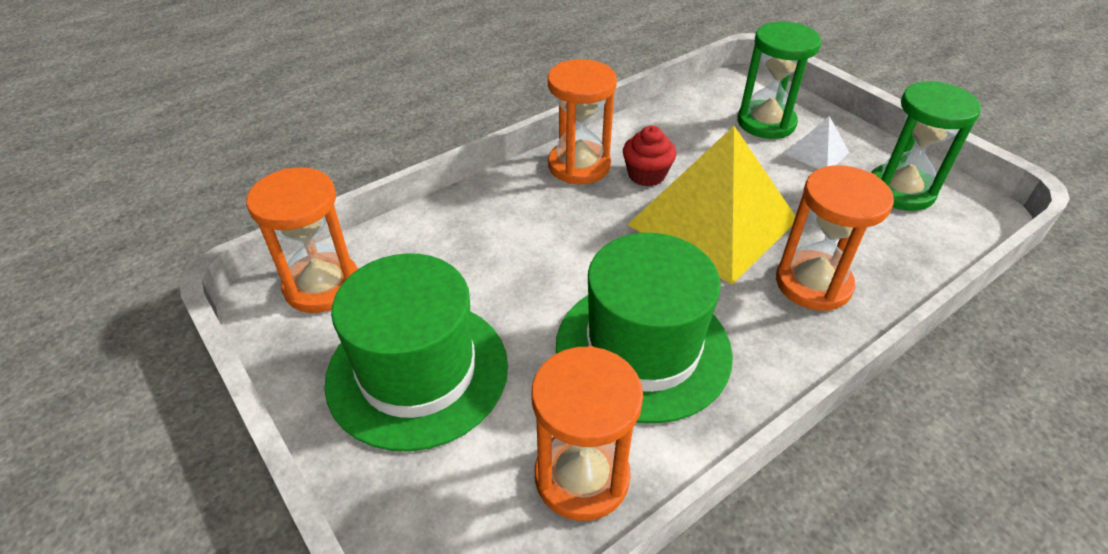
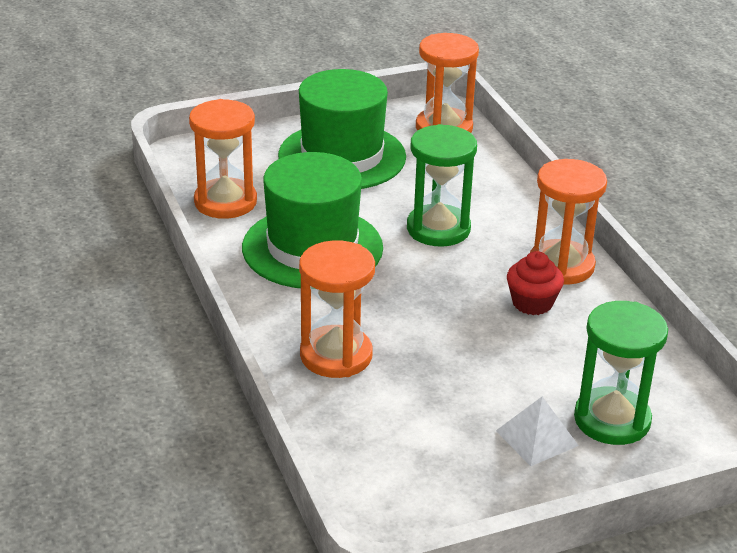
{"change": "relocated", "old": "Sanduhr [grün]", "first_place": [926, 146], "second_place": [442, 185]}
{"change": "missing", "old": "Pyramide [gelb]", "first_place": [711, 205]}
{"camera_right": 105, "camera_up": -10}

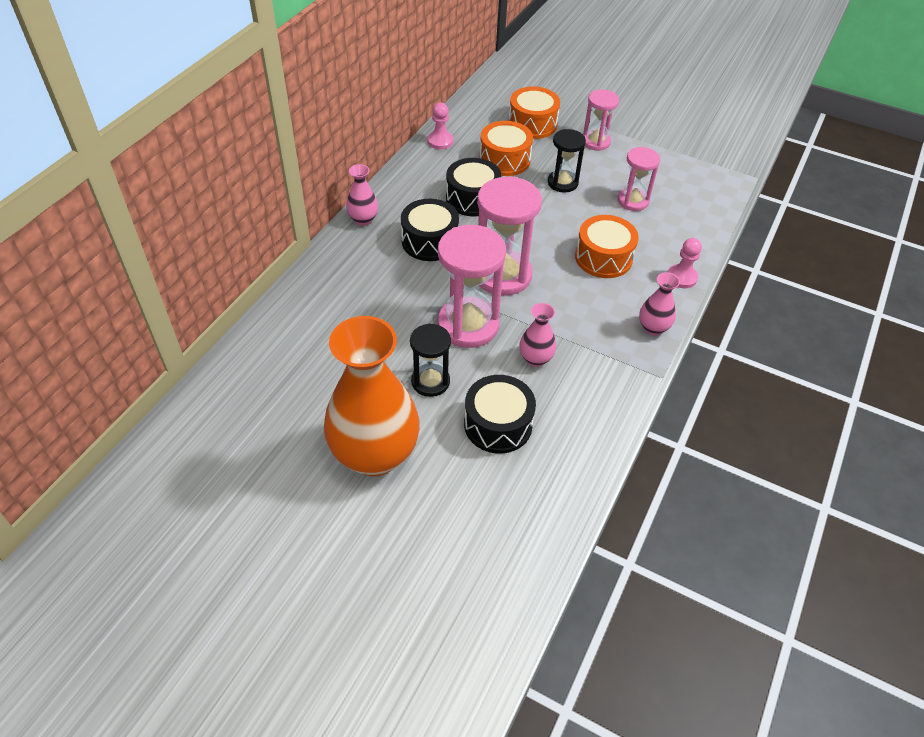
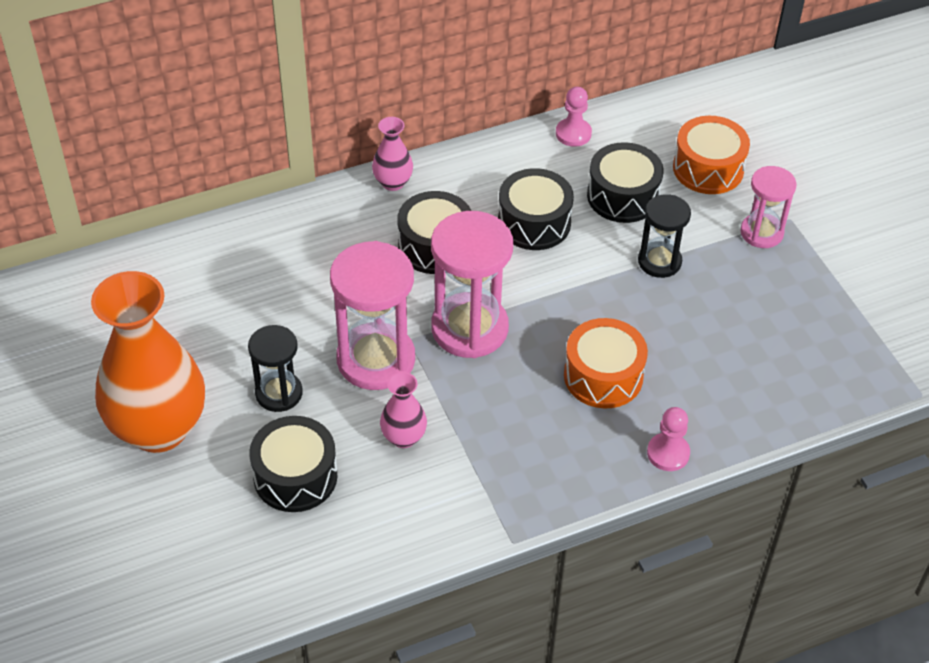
{"change": "colour", "old": "Trommel [orange]", "new": "Trommel [schwarz]", "first_place": [506, 148], "second_place": [625, 182]}
{"change": "missing", "old": "Sanduhr [rosa]", "first_place": [639, 179]}
{"change": "missing", "old": "Vase [rosa]", "first_place": [659, 304]}
{"camera_right": 40, "camera_up": 0}

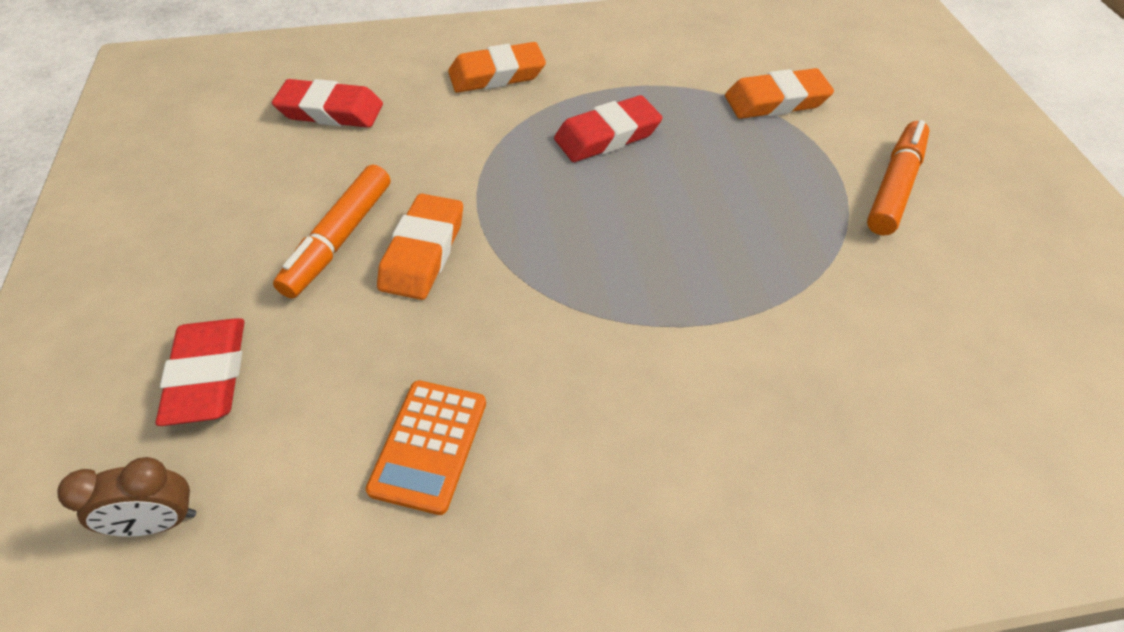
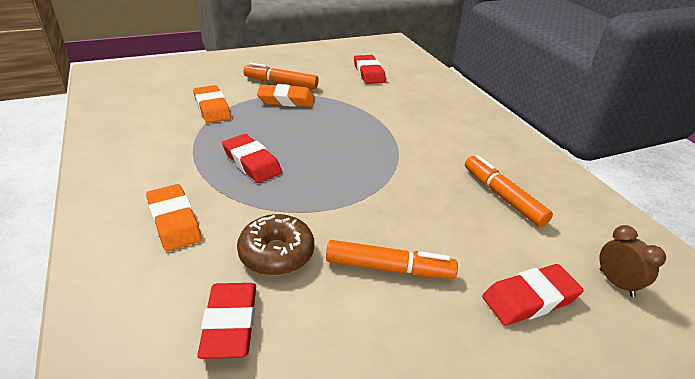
{"change": "appeared", "new": "Donut [braun]", "second_place": [275, 245]}
{"change": "relocated", "old": "Radiergummi [orange]", "first_place": [420, 247], "second_place": [286, 95]}
{"change": "appeared", "new": "Radiergummi [rot]", "second_place": [370, 69]}
{"change": "exchanged", "old": "Taschenrechner [orange]", "new": "Filzstift [orange]", "first_place": [426, 448], "second_place": [509, 191]}
{"camera_right": -105, "camera_up": -15}

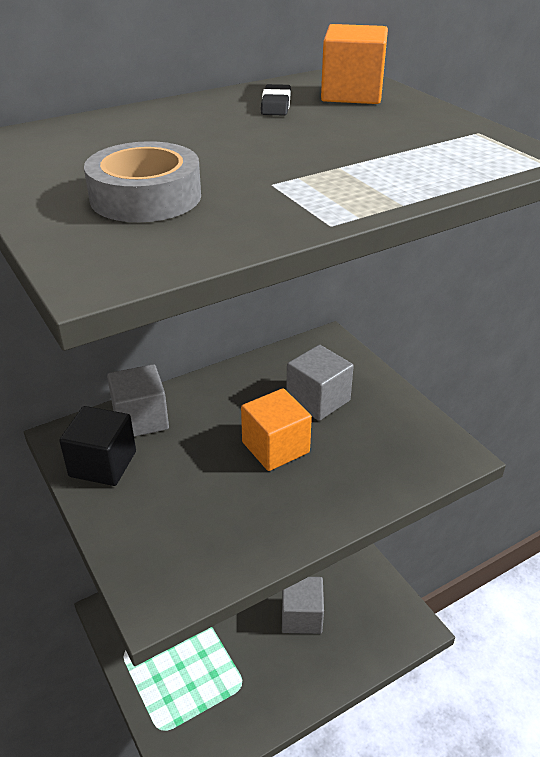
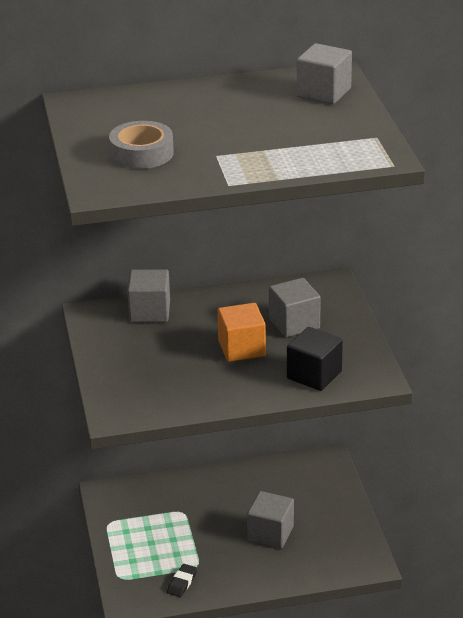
{"change": "relocated", "old": "Radiergummi [schwarz]", "first_place": [276, 100], "second_place": [182, 580]}
{"change": "relocated", "old": "Kubus [schwarz]", "first_place": [97, 446], "second_place": [315, 359]}
{"change": "colour", "old": "Kubus [orange]", "new": "Kubus [grau]", "first_place": [354, 64], "second_place": [324, 73]}
{"camera_right": 20, "camera_up": -5}

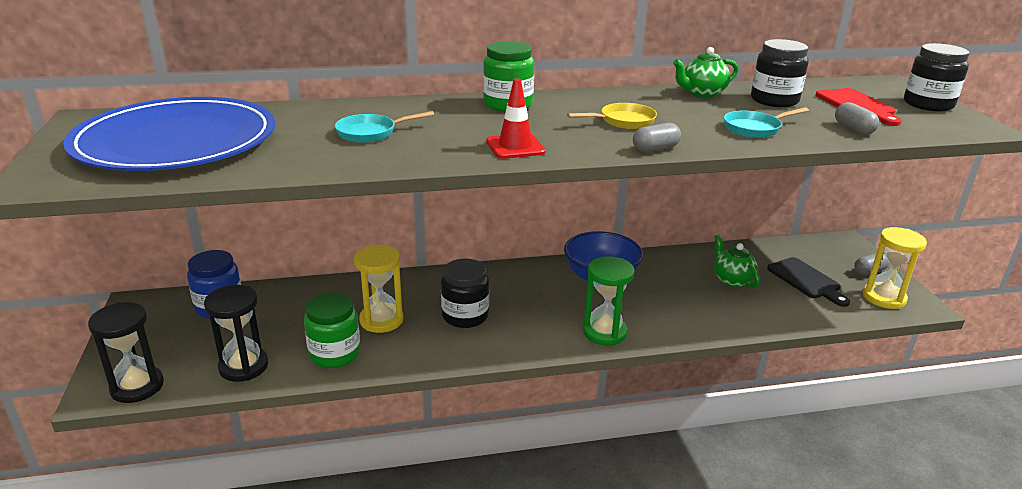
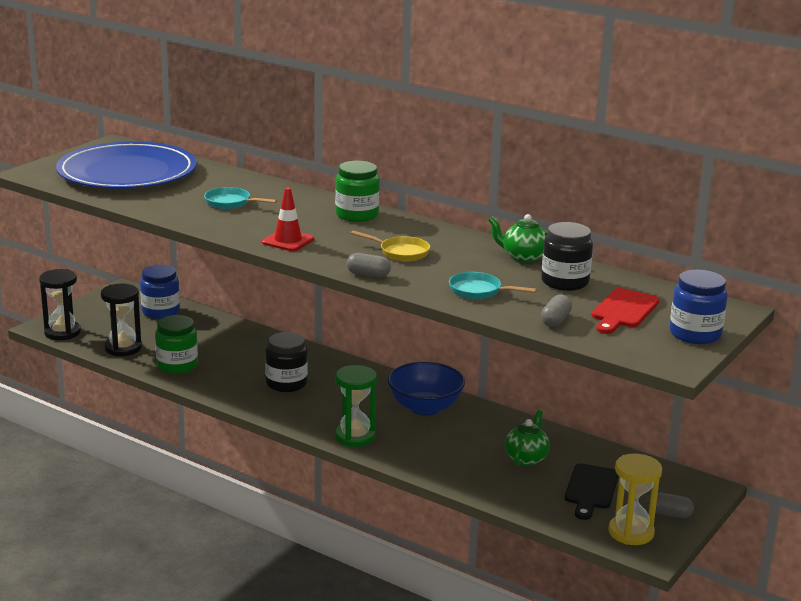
{"change": "colour", "old": "Einmachglas [schwarz]", "new": "Einmachglas [blau]", "first_place": [937, 77], "second_place": [699, 307]}
{"change": "missing", "old": "Sanduhr [gelb]", "first_place": [379, 289]}
{"camera_right": 45, "camera_up": -5}

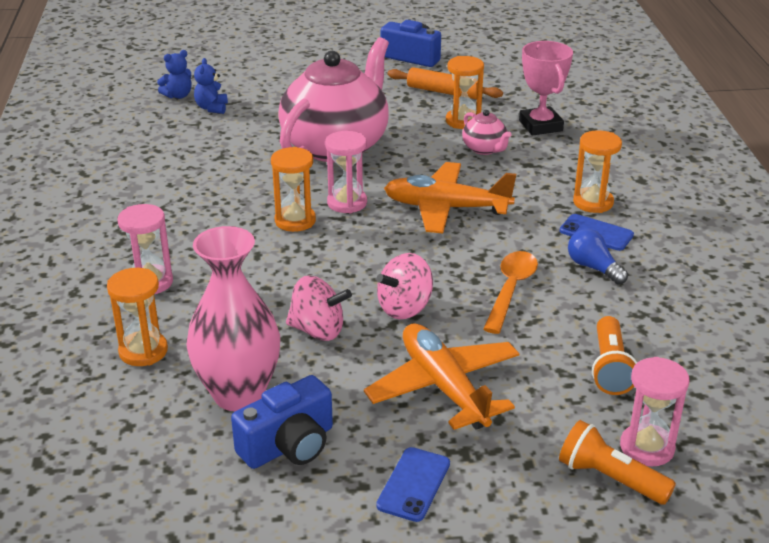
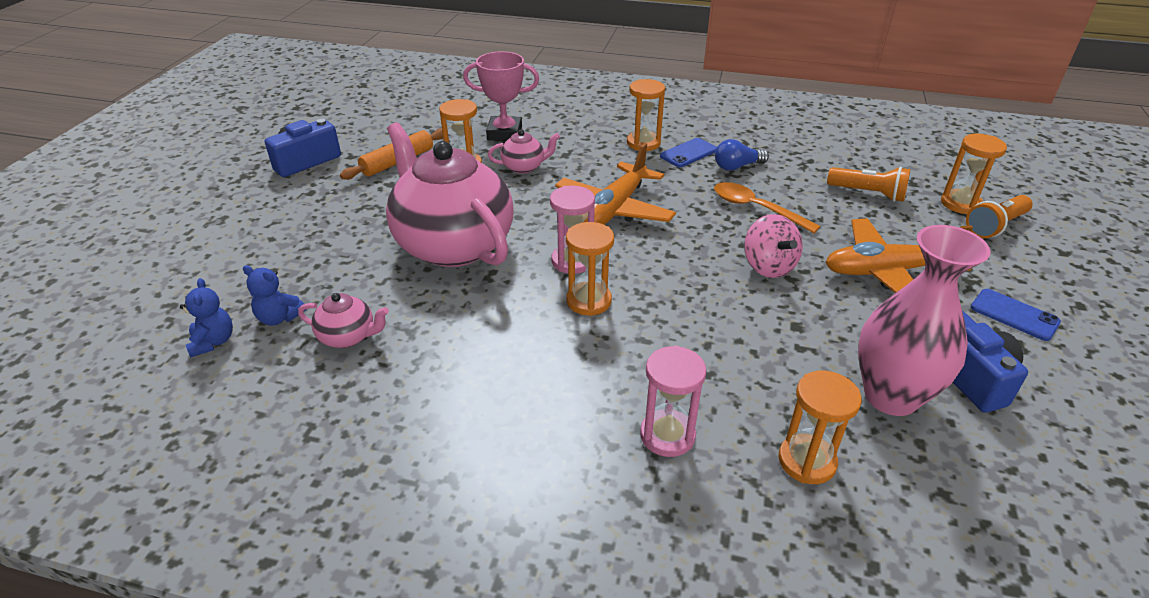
{"change": "appeared", "new": "Teekanne [rosa]", "second_place": [343, 320]}
{"change": "colour", "old": "Sanduhr [rosa]", "new": "Sanduhr [orange]", "first_place": [655, 411], "second_place": [974, 174]}
{"change": "missing", "old": "Kreisel [rosa]", "first_place": [319, 308]}
{"camera_right": -70, "camera_up": 5}

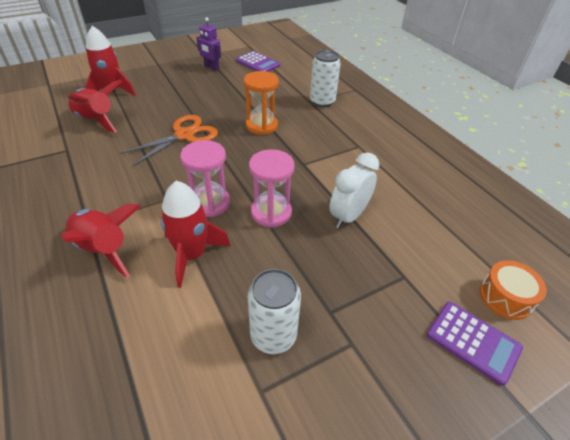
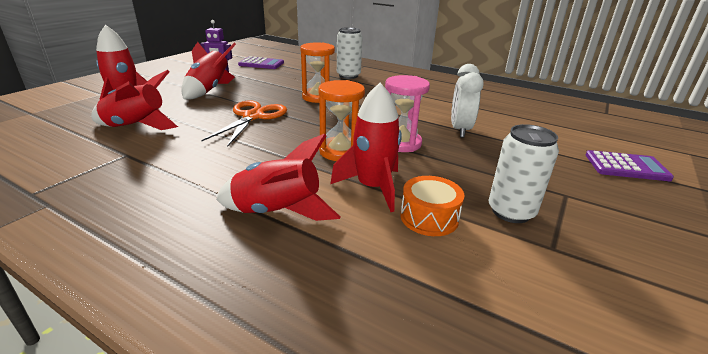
{"change": "appeared", "new": "Rakete [rot]", "second_place": [208, 70]}
{"change": "colour", "old": "Sanduhr [rosa]", "new": "Sanduhr [orange]", "first_place": [205, 178], "second_place": [341, 120]}
{"change": "relocated", "old": "Trommel [orange]", "first_place": [513, 290], "second_place": [433, 206]}
{"camera_right": -30, "camera_up": -15}

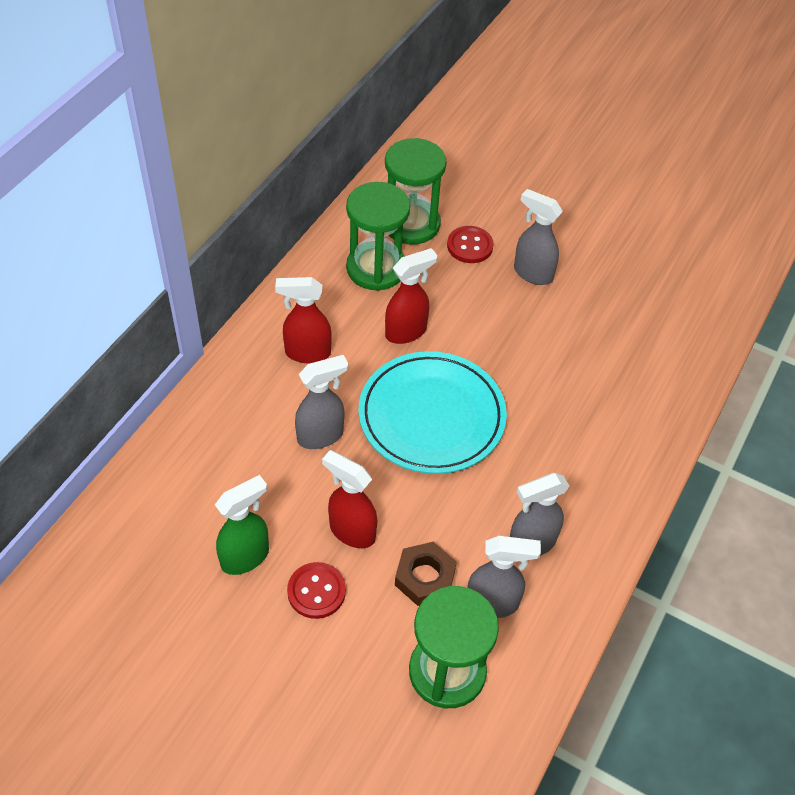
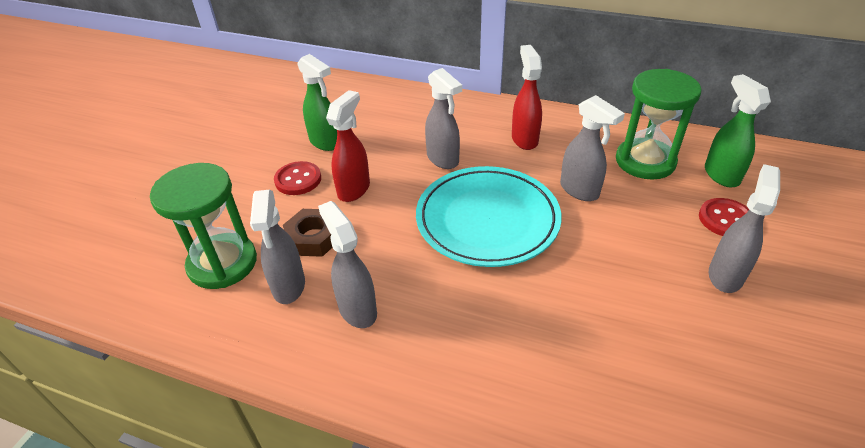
{"change": "colour", "old": "Sprühflasche [rot]", "new": "Sprühflasche [grau]", "first_place": [411, 296], "second_place": [592, 148]}
{"change": "exchanged", "old": "Sanduhr [grün]", "new": "Sprühflasche [grün]", "first_place": [416, 191], "second_place": [738, 131]}
{"camera_right": 85, "camera_up": -10}

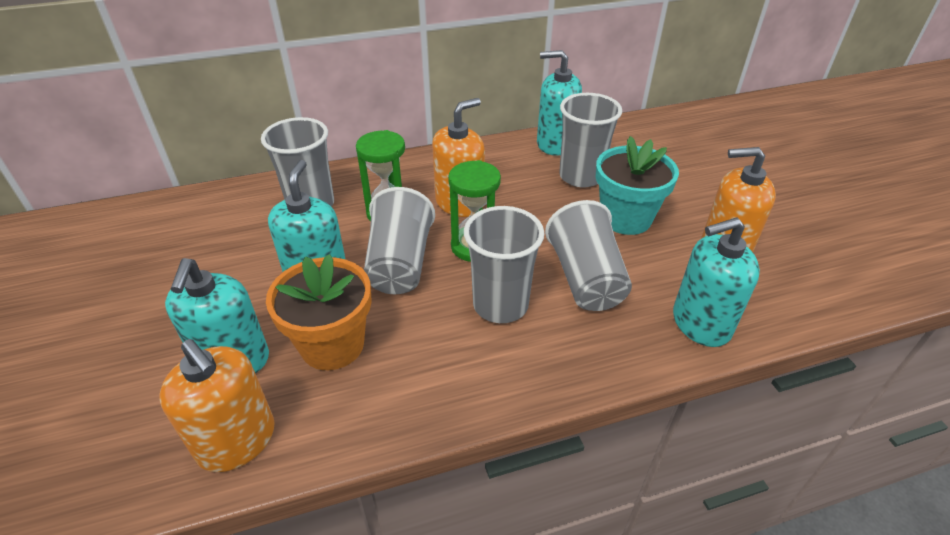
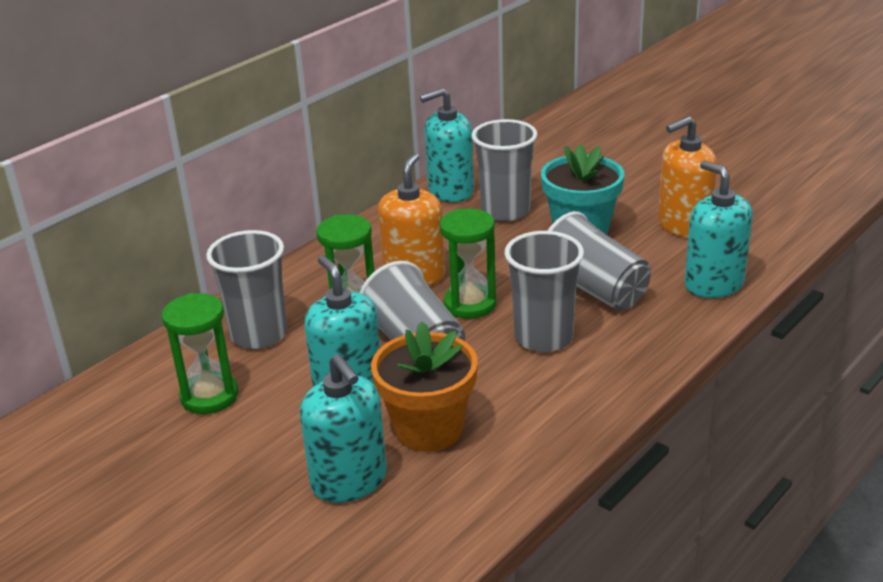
{"change": "appeared", "new": "Sanduhr [grün]", "second_place": [200, 353]}
{"change": "spun", "old": "Seifenspender [türkis]", "first_place": [716, 282], "second_place": [718, 229], "degrees": 105}
{"change": "missing", "old": "Seifenspender [orange]", "first_place": [217, 405]}
{"camera_right": -30, "camera_up": -10}

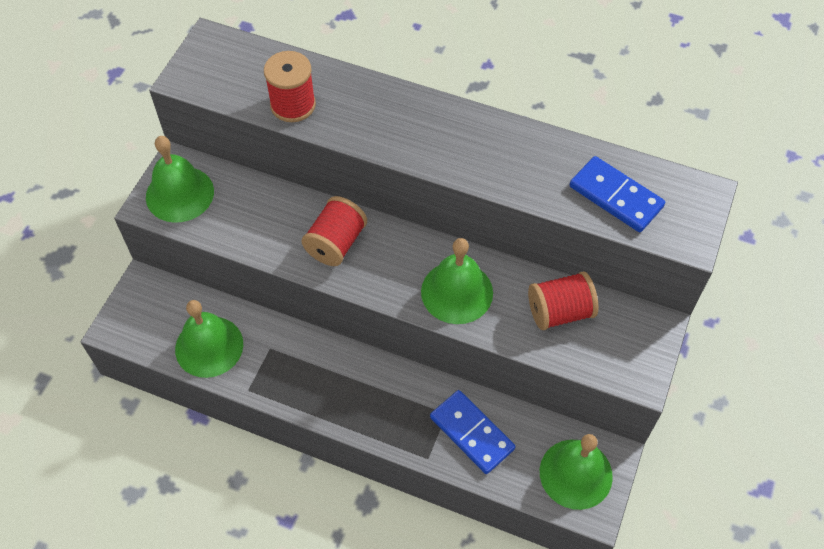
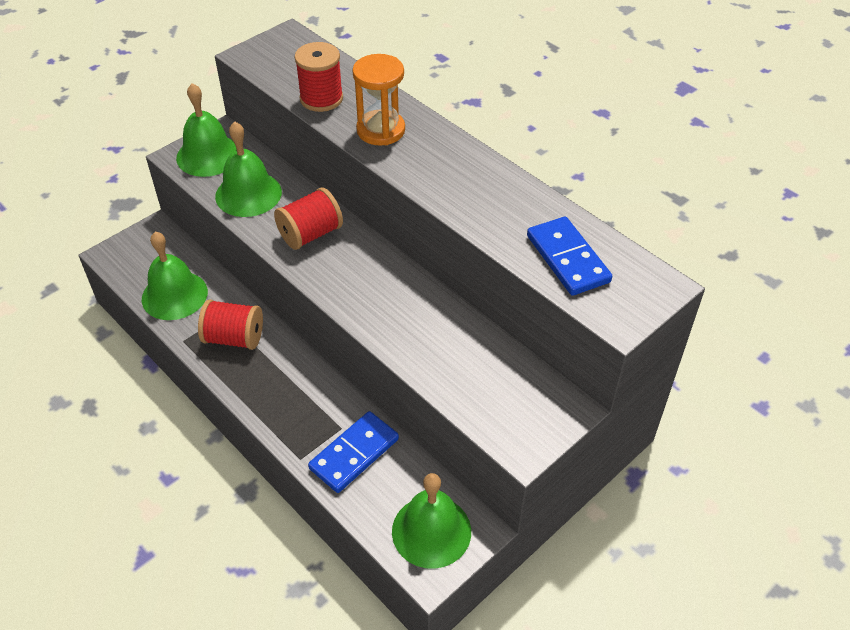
{"change": "relocated", "old": "Garnrolle [rot]", "first_place": [563, 301], "second_place": [230, 324]}
{"change": "relocated", "old": "Glocke [grün]", "first_place": [457, 281], "second_place": [248, 169]}
{"change": "spun", "old": "Dominostein [blau]", "first_place": [473, 432], "second_place": [353, 452], "degrees": 60}
{"change": "appeared", "new": "Sanduhr [orange]", "second_place": [378, 99]}
{"camera_right": 25, "camera_up": -10}

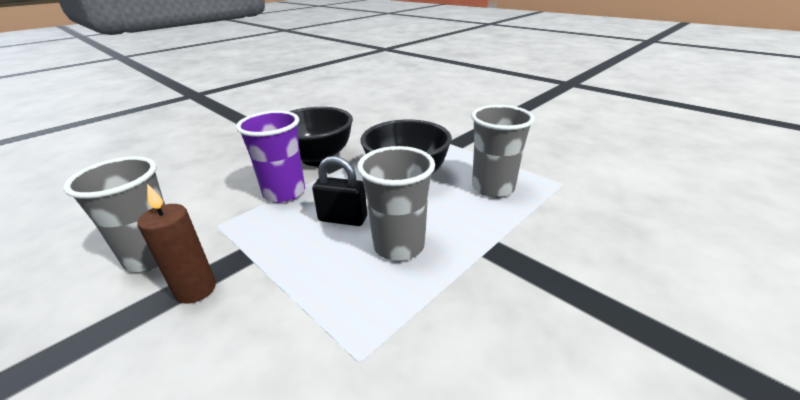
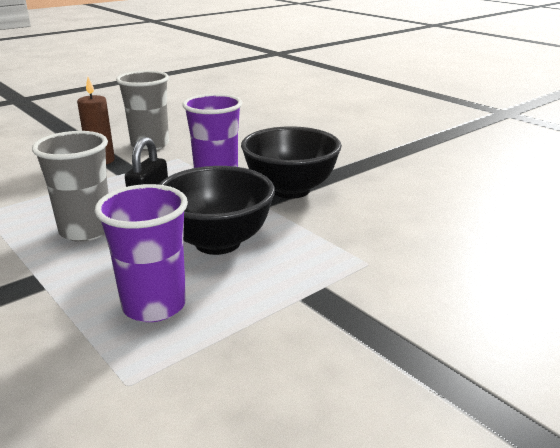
{"change": "colour", "old": "Becher [grau]", "new": "Becher [lila]", "first_place": [503, 151], "second_place": [141, 253]}
{"camera_right": 95, "camera_up": -5}

